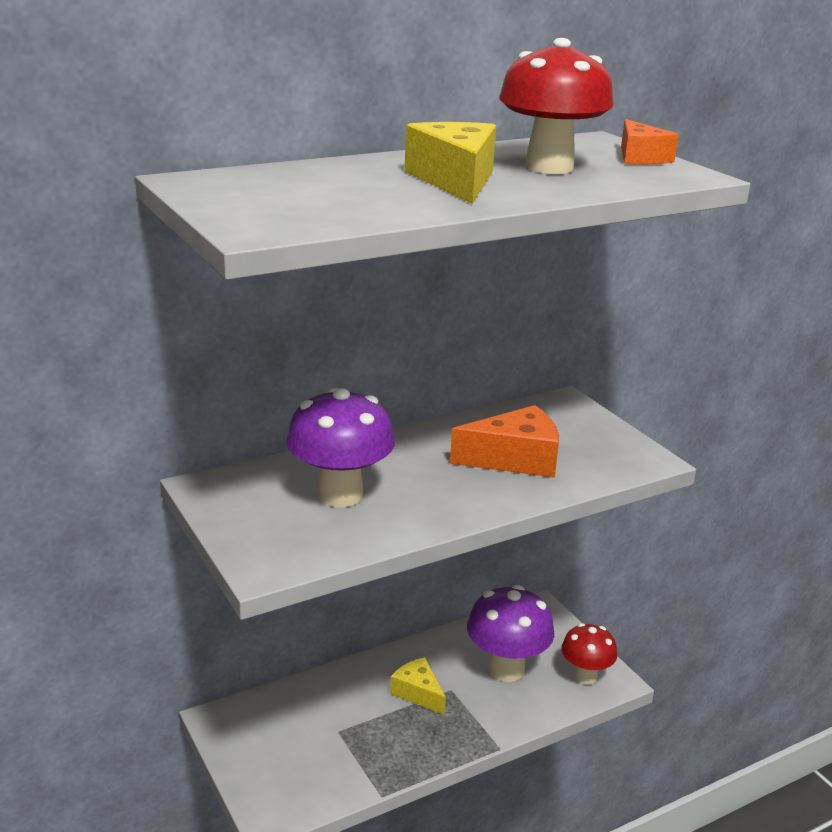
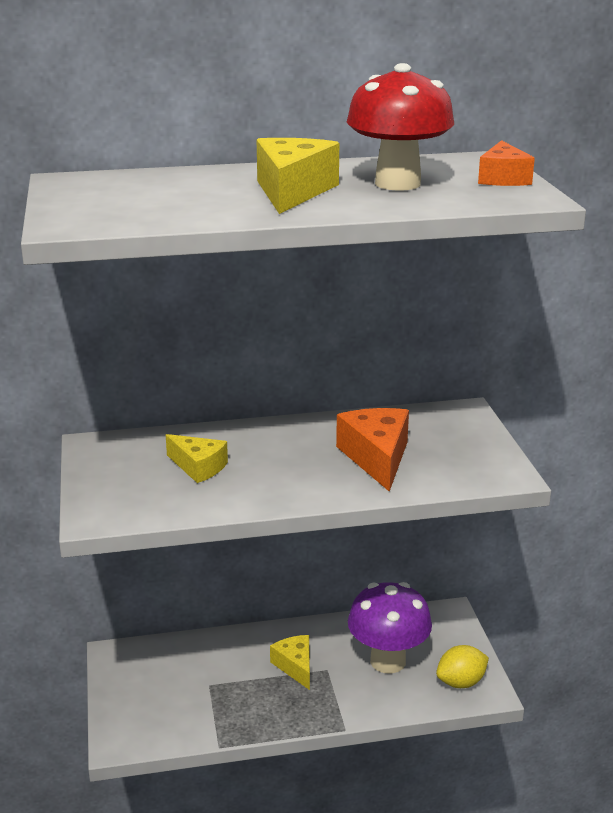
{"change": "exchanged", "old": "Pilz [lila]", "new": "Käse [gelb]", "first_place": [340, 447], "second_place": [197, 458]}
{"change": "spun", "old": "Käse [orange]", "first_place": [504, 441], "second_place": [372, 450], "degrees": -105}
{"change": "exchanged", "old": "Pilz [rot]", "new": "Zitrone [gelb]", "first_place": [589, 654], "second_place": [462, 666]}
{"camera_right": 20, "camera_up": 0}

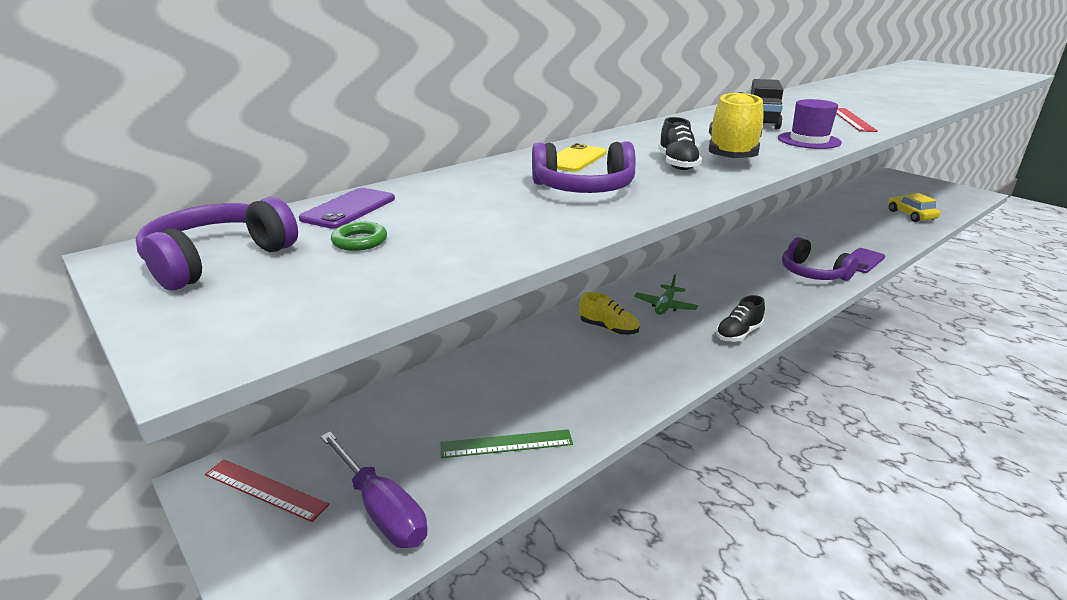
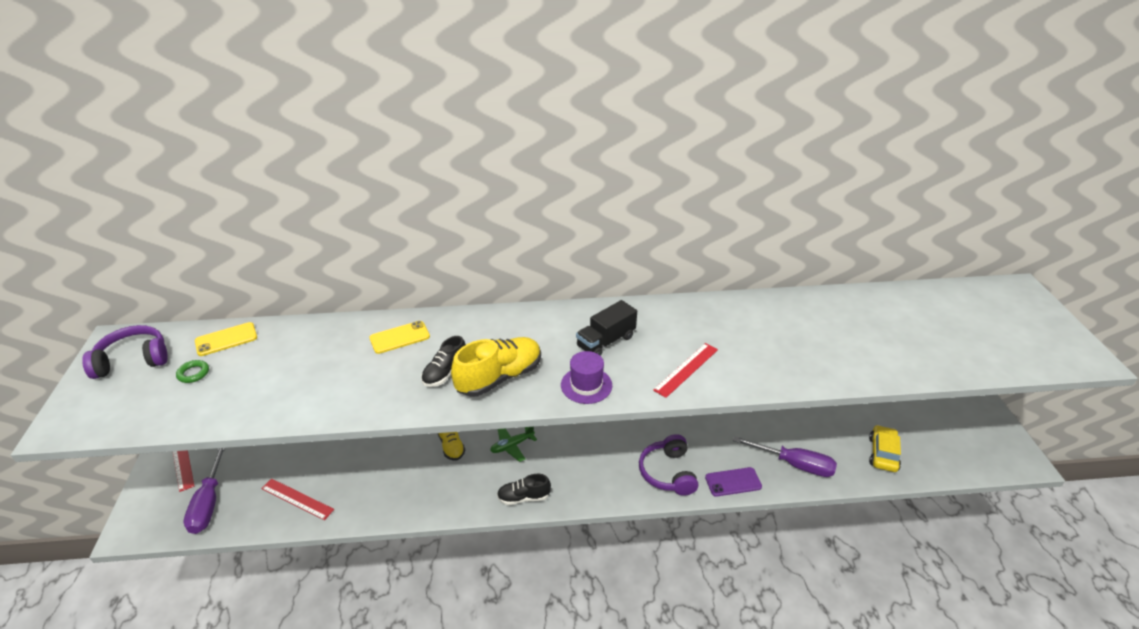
{"change": "colour", "old": "Handy [lila]", "new": "Handy [gelb]", "first_place": [347, 208], "second_place": [226, 339]}
{"change": "colour", "old": "Lineal [grün]", "new": "Lineal [rot]", "first_place": [507, 443], "second_place": [297, 499]}
{"change": "appeared", "new": "Schraubenzieher [lila]", "second_place": [785, 456]}
{"change": "missing", "old": "Kopfhörer [lila]", "first_place": [584, 167]}
{"camera_right": 35, "camera_up": 10}

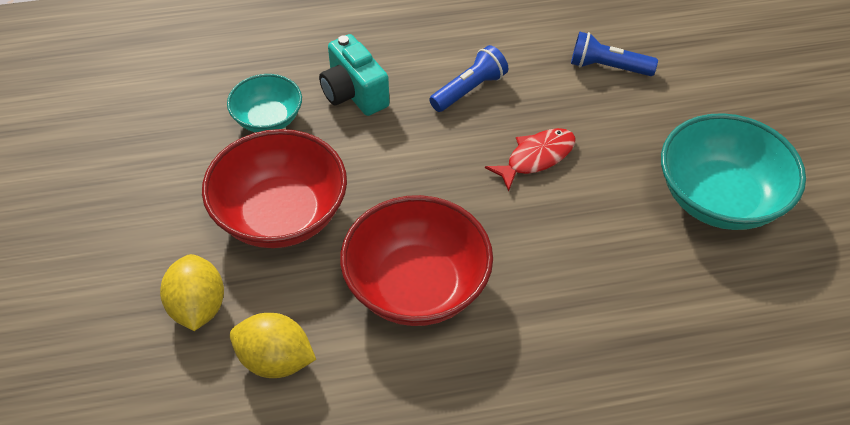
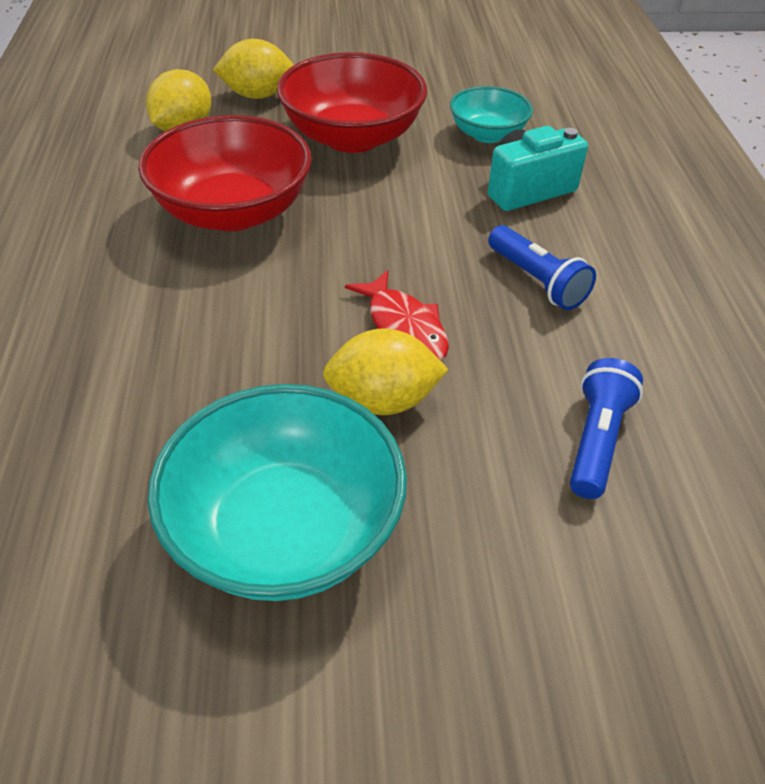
{"change": "appeared", "new": "Zitrone [gelb]", "second_place": [386, 371]}
{"camera_right": 95, "camera_up": -5}

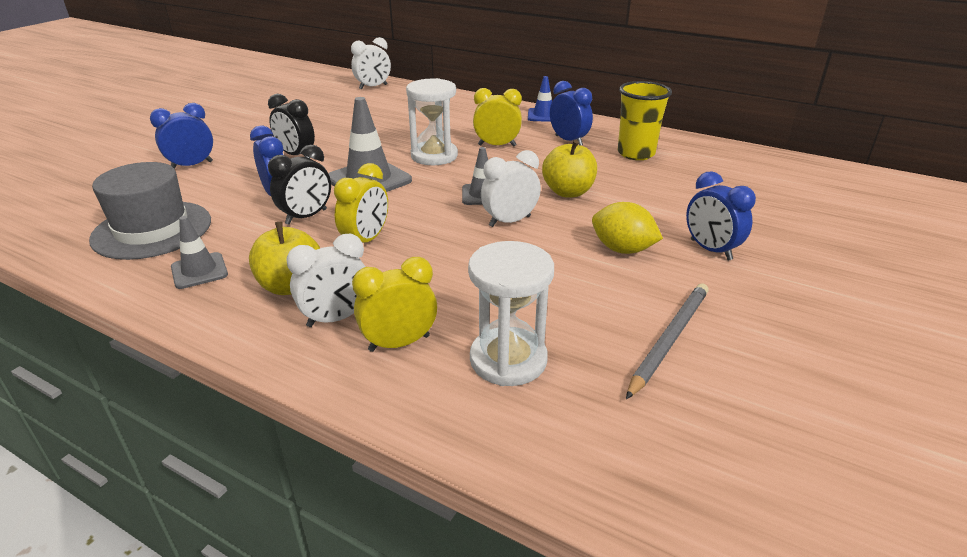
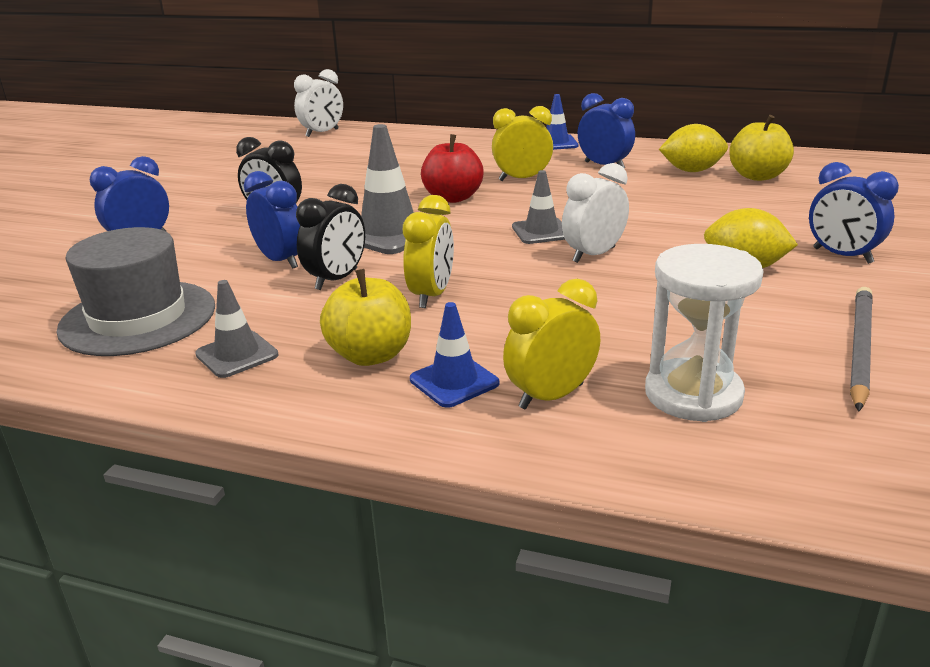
{"change": "exchanged", "old": "Wecker [weiß]", "new": "Leitkegel [blau]", "first_place": [325, 280], "second_place": [454, 355]}
{"change": "exchanged", "old": "Sanduhr [weiß]", "new": "Apfel [rot]", "first_place": [432, 121], "second_place": [452, 168]}
{"change": "exchanged", "old": "Becher [gelb]", "new": "Zitrone [gelb]", "first_place": [645, 120], "second_place": [693, 148]}
{"change": "relocated", "old": "Apfel [gelb]", "first_place": [569, 169], "second_place": [761, 148]}
{"camera_right": -10, "camera_up": -5}

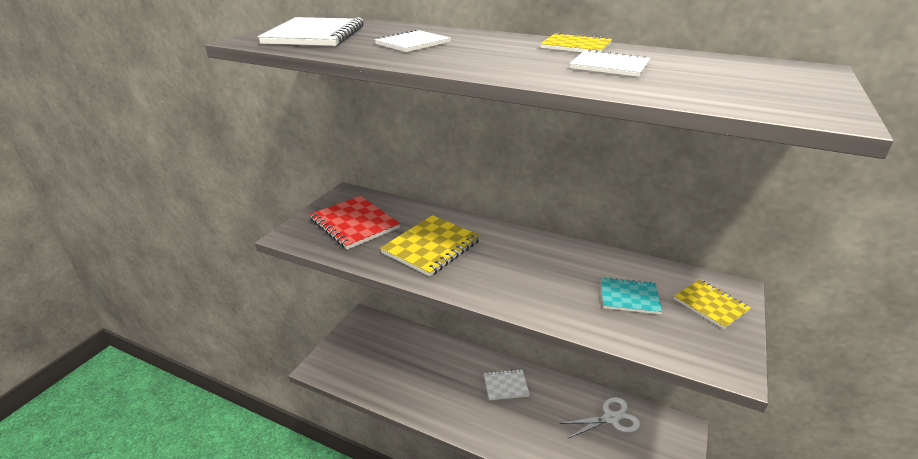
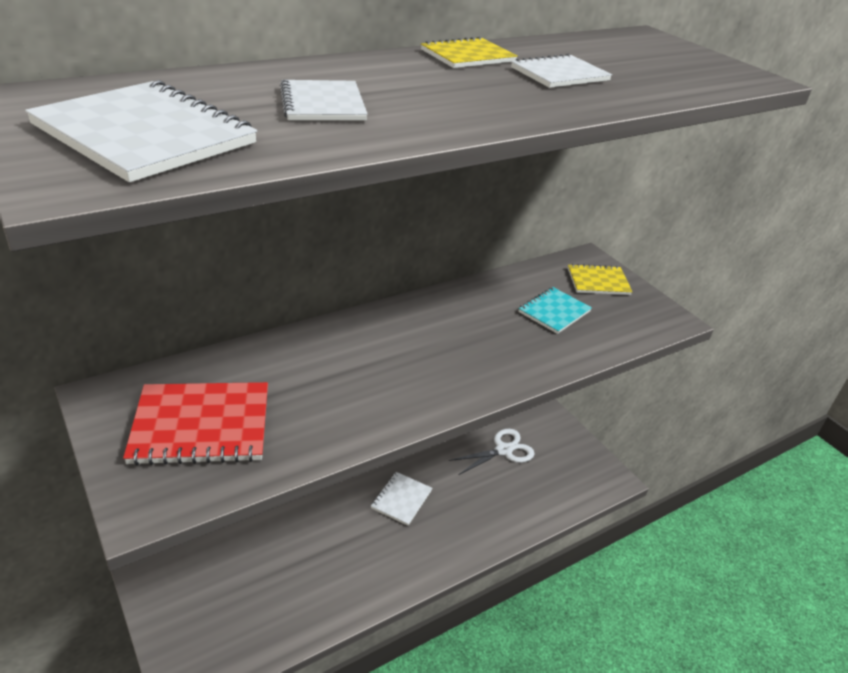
{"change": "spun", "old": "Schere [weiß]", "first_place": [600, 417], "second_place": [491, 452], "degrees": 45}
{"change": "missing", "old": "Notizbuch [gelb]", "first_place": [430, 246]}
{"camera_right": -60, "camera_up": 5}

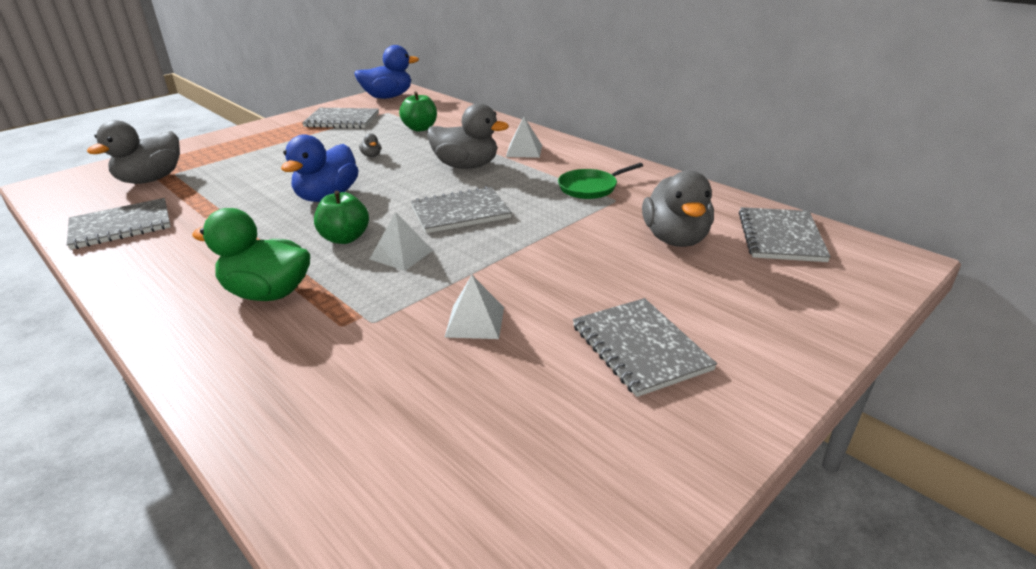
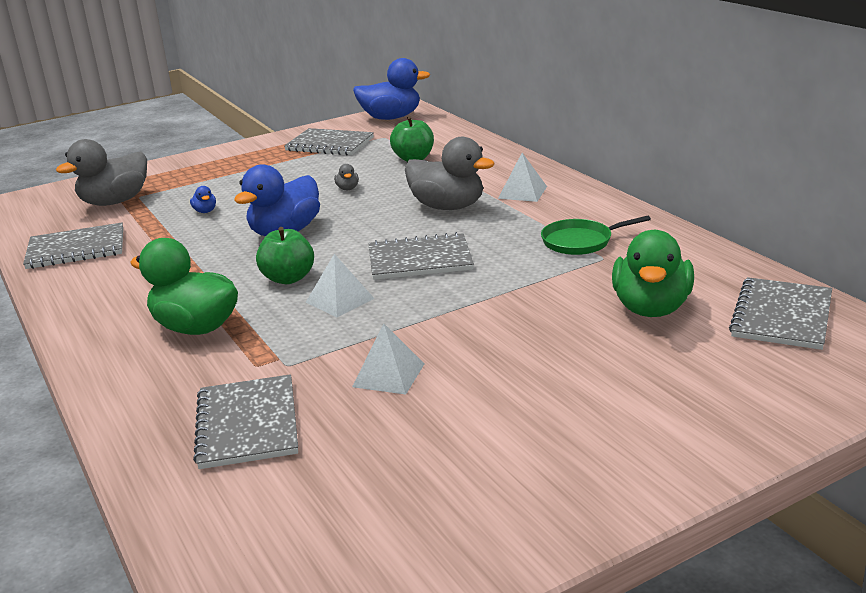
{"change": "appeared", "new": "Ente [blau]", "second_place": [203, 199]}
{"change": "relocated", "old": "Notizbuch [grau]", "first_place": [645, 347], "second_place": [245, 421]}
{"change": "colour", "old": "Ente [grau]", "new": "Ente [grün]", "first_place": [678, 208], "second_place": [653, 273]}
{"camera_right": 15, "camera_up": -5}

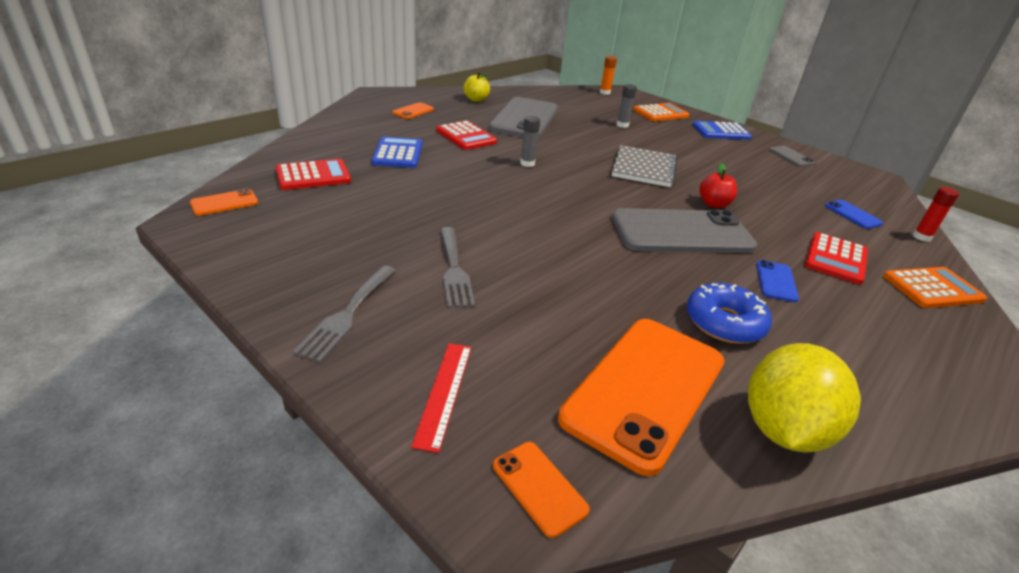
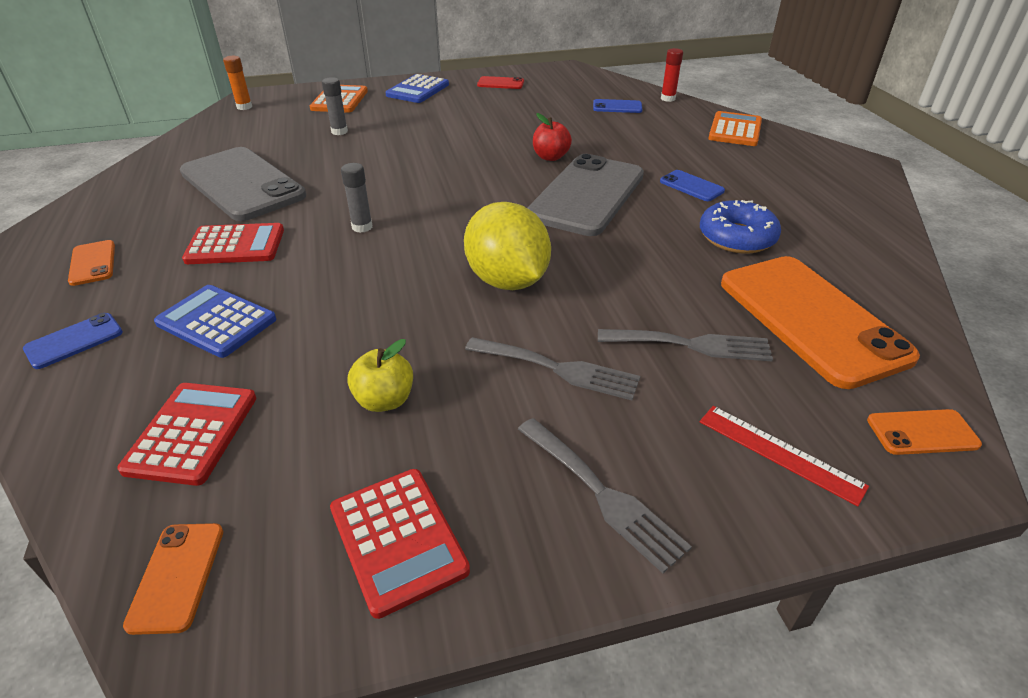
{"change": "appeared", "new": "Handy [blau]", "second_place": [73, 341]}
{"change": "relocated", "old": "Taschenrechner [rot]", "first_place": [836, 258], "second_place": [400, 544]}
{"change": "relocated", "old": "Apfel [gelb]", "first_place": [476, 87], "second_place": [380, 375]}
{"change": "relocated", "old": "Zitrone [gelb]", "first_place": [804, 398], "second_place": [507, 246]}
{"change": "colour", "old": "Handy [grau]", "new": "Handy [rot]", "first_place": [792, 156], "second_place": [500, 82]}
{"change": "appeared", "new": "Gabel [grau]", "second_place": [685, 345]}
{"change": "missing", "old": "Notizbuch [grau]", "first_place": [644, 166]}
{"camera_right": -55, "camera_up": 5}

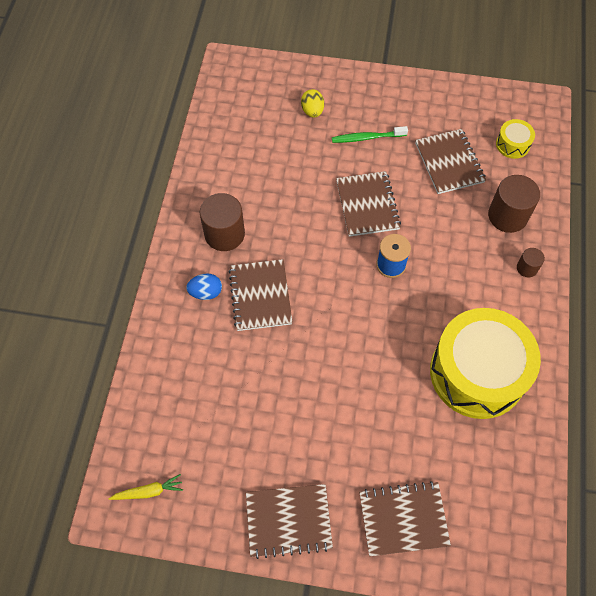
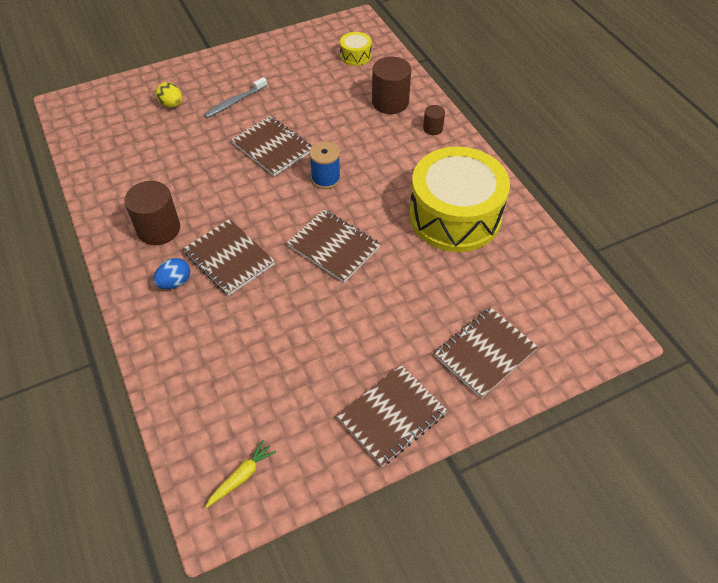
{"change": "colour", "old": "Zahnbürste [grün]", "new": "Zahnbürste [grau]", "first_place": [370, 134], "second_place": [235, 97]}
{"change": "relocated", "old": "Notizbuch [braun]", "first_place": [450, 161], "second_place": [334, 245]}
{"camera_right": -35, "camera_up": -10}

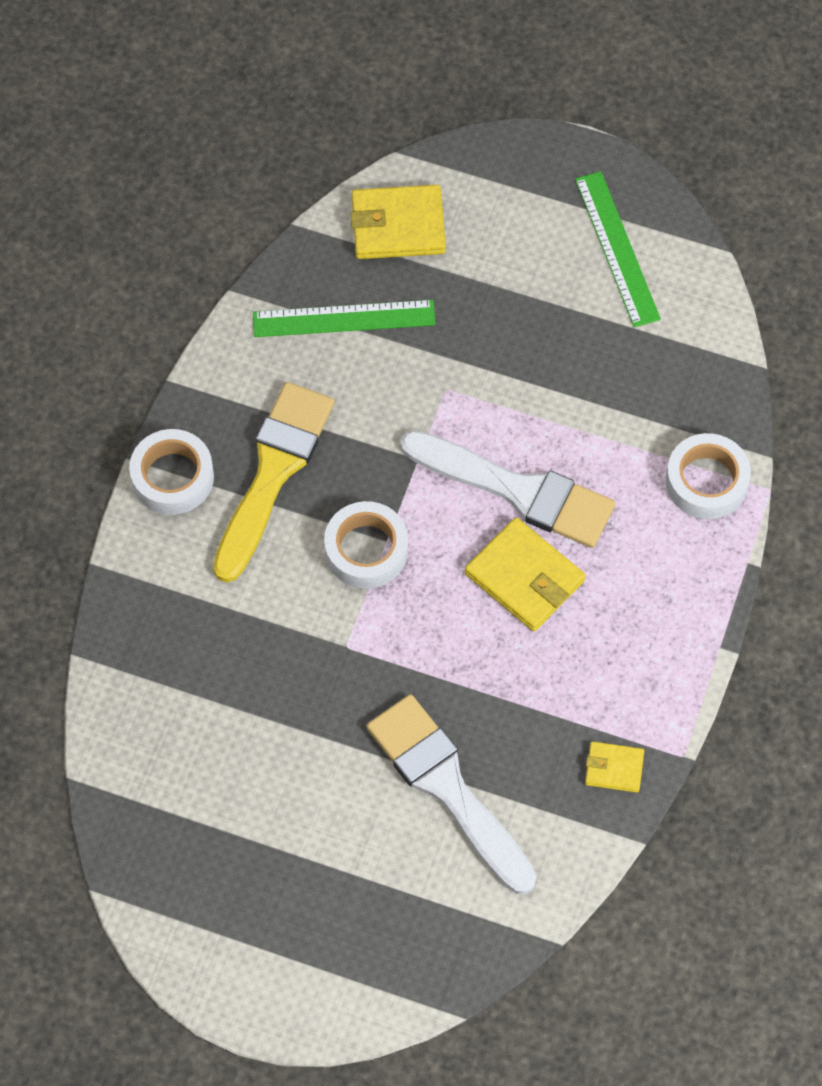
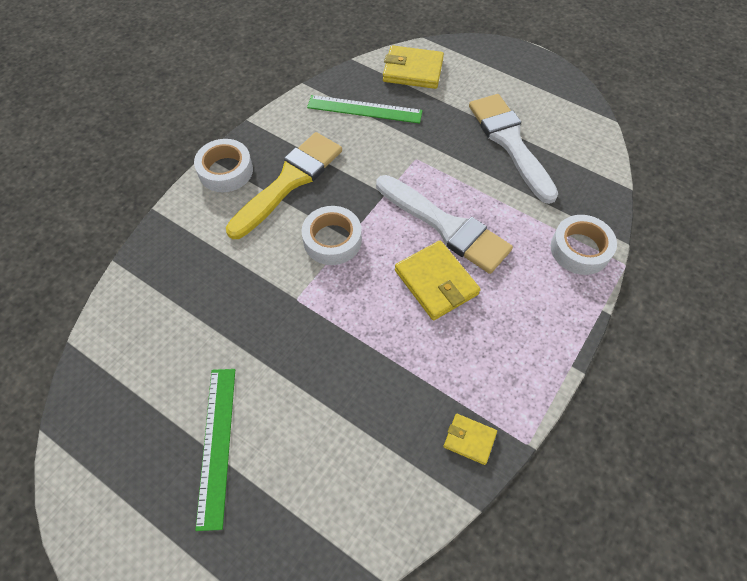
{"change": "relocated", "old": "Lineal [grün]", "first_place": [618, 249], "second_place": [215, 450]}
{"change": "relocated", "old": "Pinsel [weiß]", "first_place": [451, 794], "second_place": [513, 149]}
{"camera_right": 15, "camera_up": -5}

